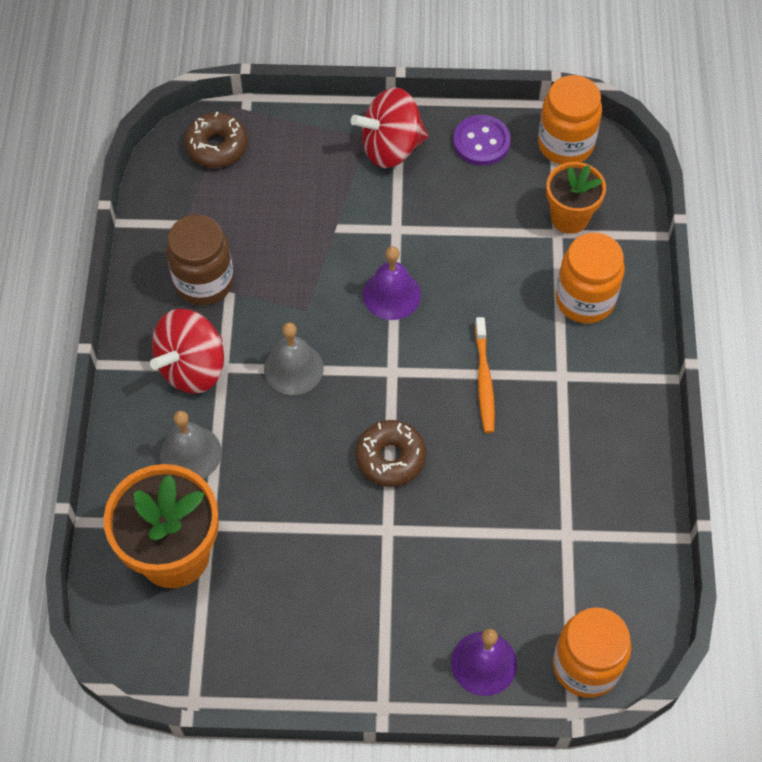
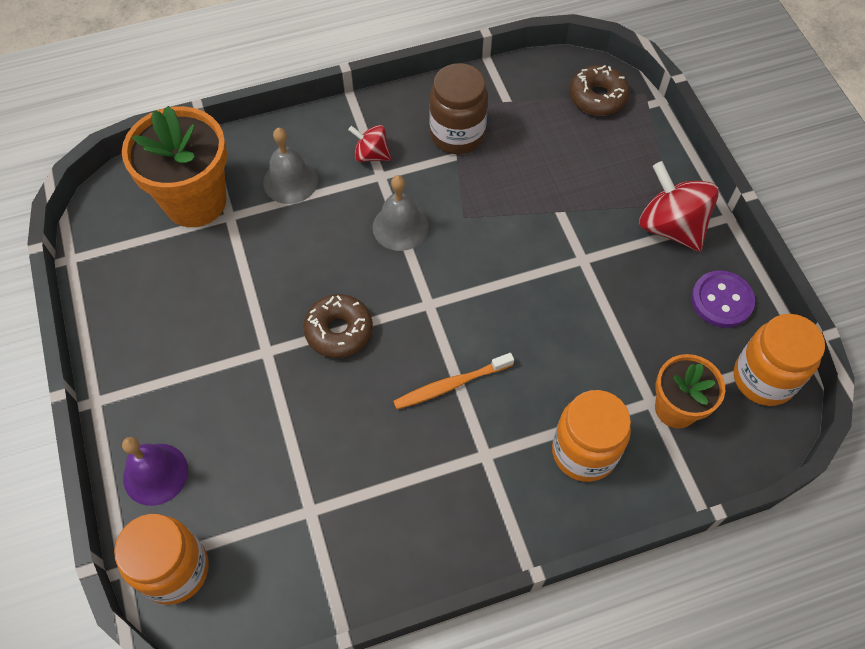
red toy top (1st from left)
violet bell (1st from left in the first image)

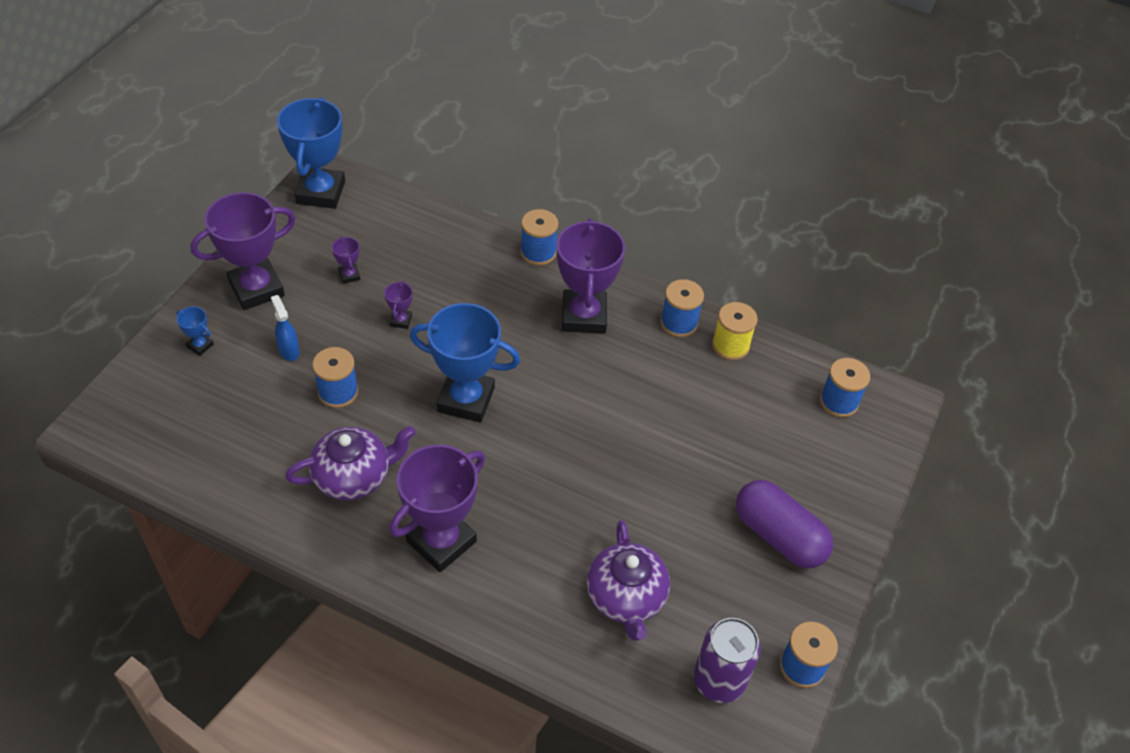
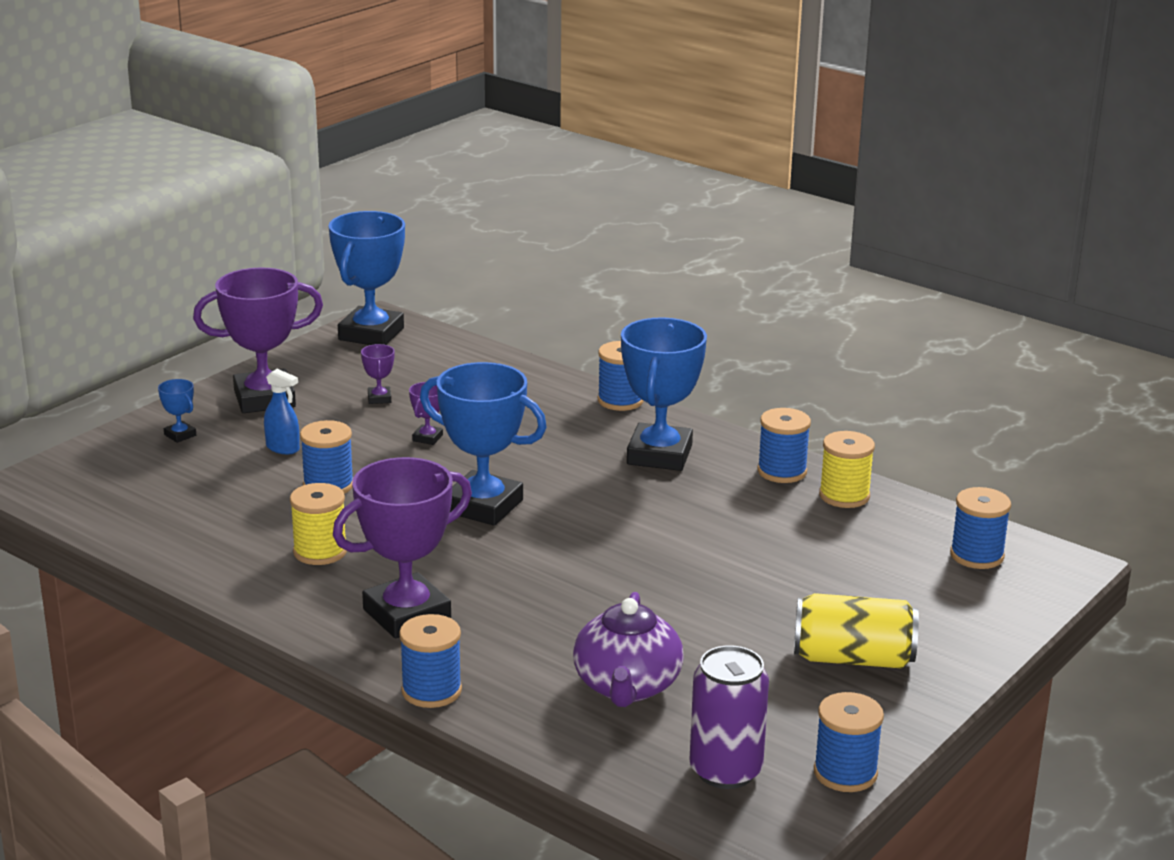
royal blue spray bottle
yellow spool (1st from left)
royal blue prize cup (4th from left)
yellow tin
royal blue spool (2nd from left)

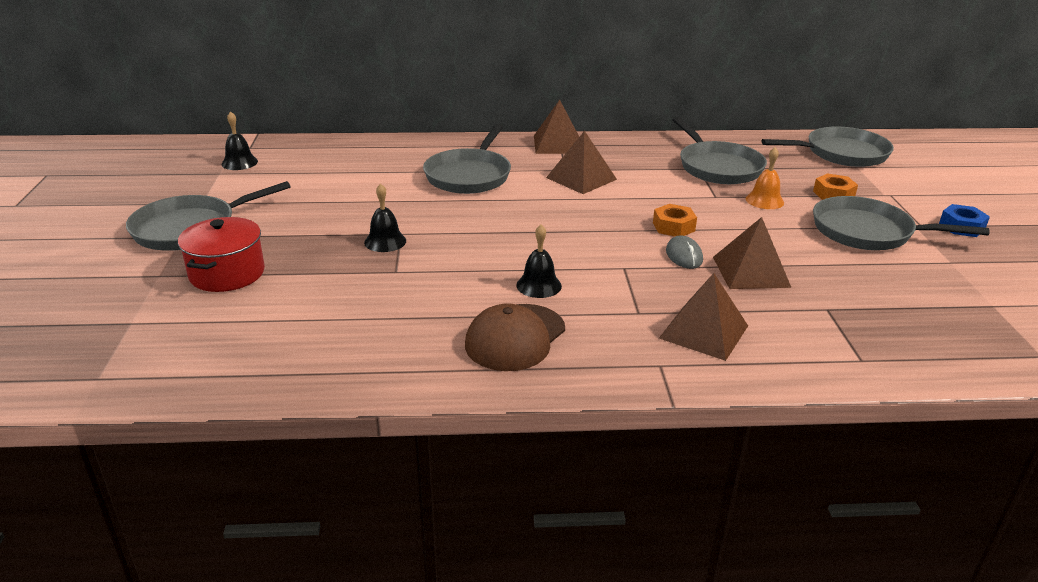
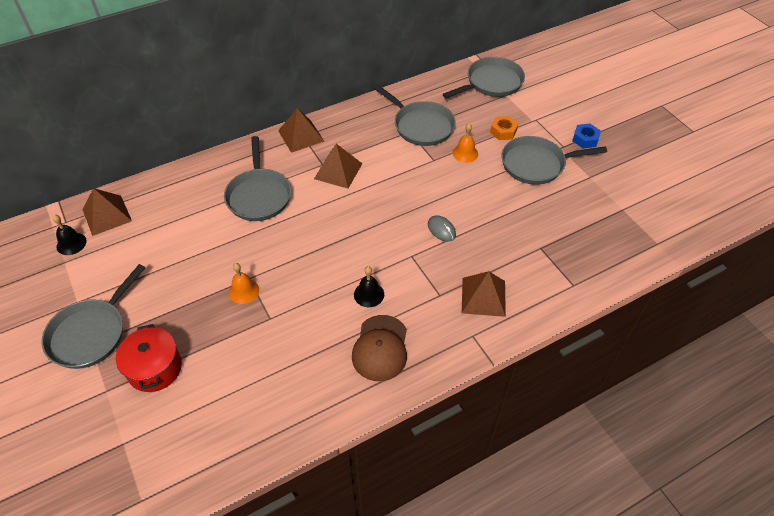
orange-coloured bell (1st from left)
orange-coloured nut (1st from left in the first image)
dark brown pyramid (1st from left)

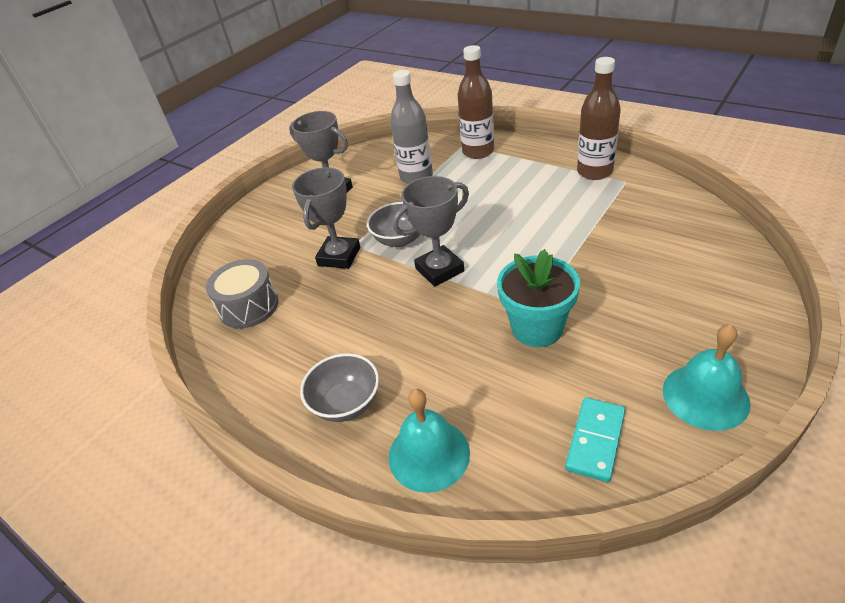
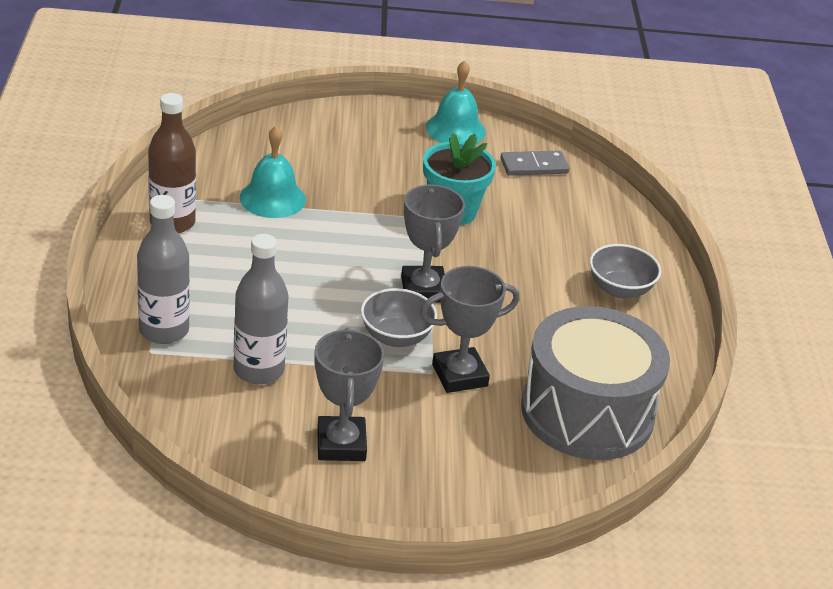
grey snare drum
teal bell (1st from left)
grey prize cup (2nd from left)
grey bottle (1st from left)
grey domino

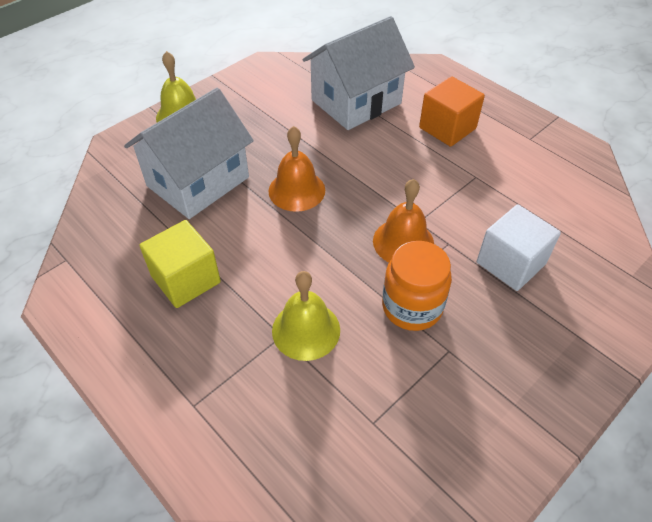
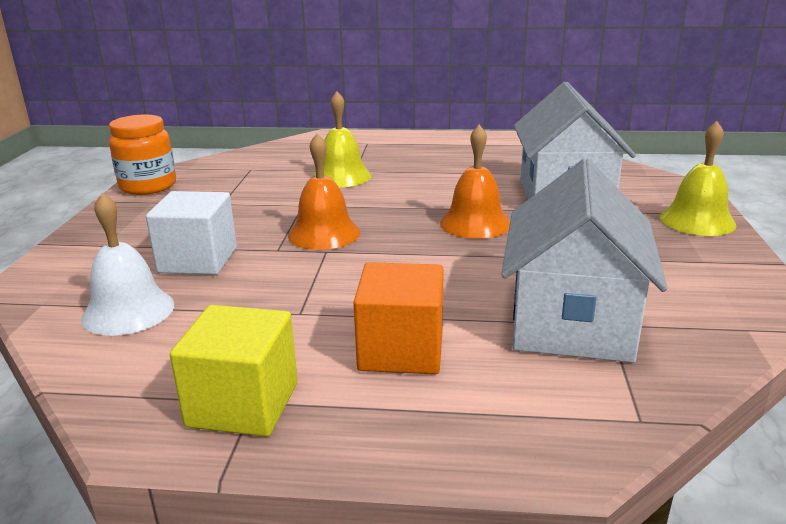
yellow solid cube
orange-coloured preserve jar
pure white bell

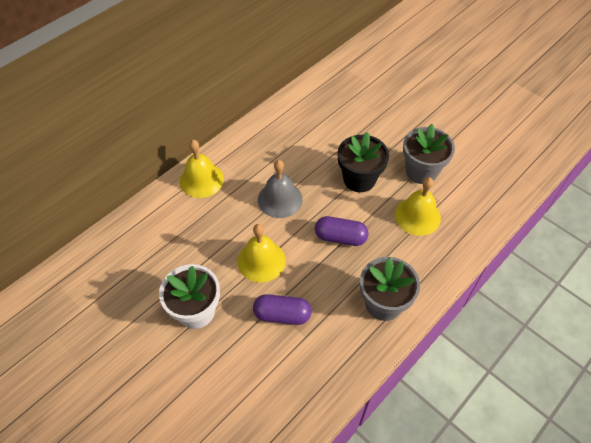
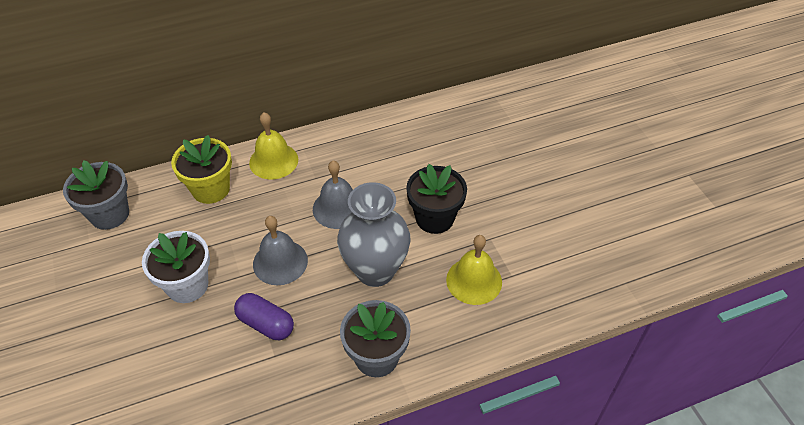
grey bell (1st from left)
grey flower vase
grey potted plant (1st from left)
yellow potted plant

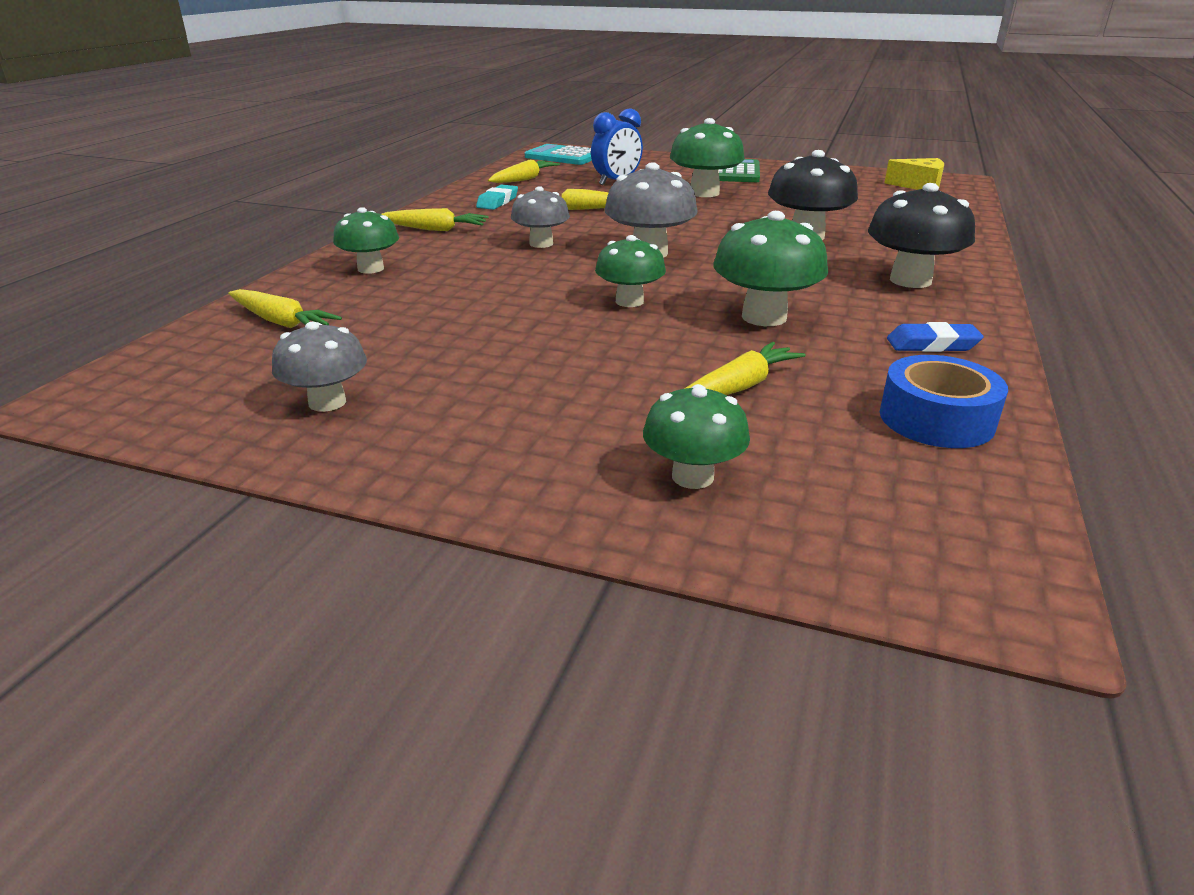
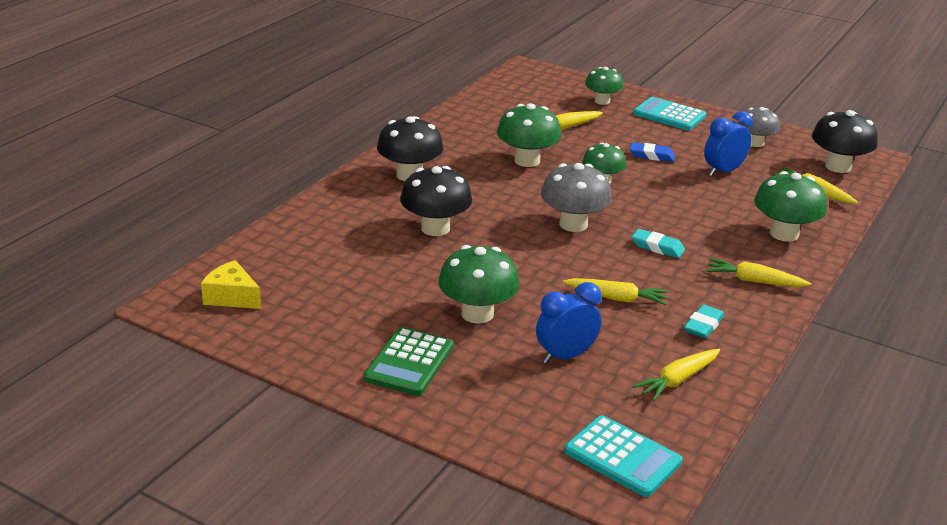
leaf-green fungus (5th from left)
teal gum eraser (1st from left)
royal blue roll of tape
royal blue gum eraser
teal pocket calculator (2nd from left)
royal blue clock (2nd from left)
ebony fungus (3rd from left)

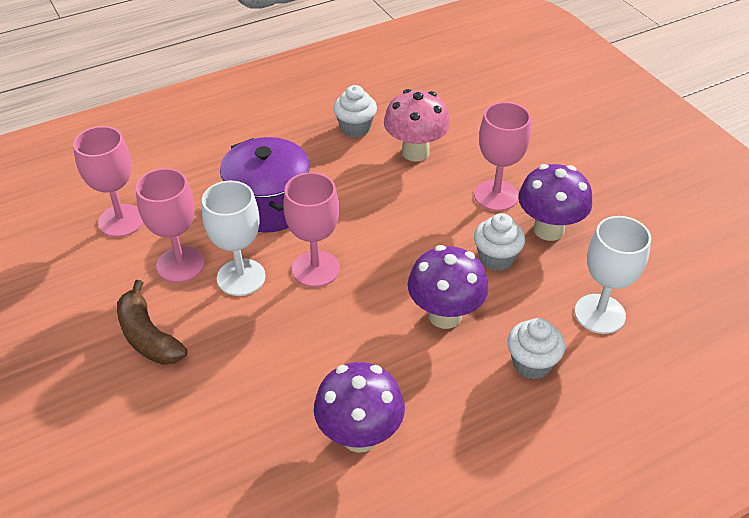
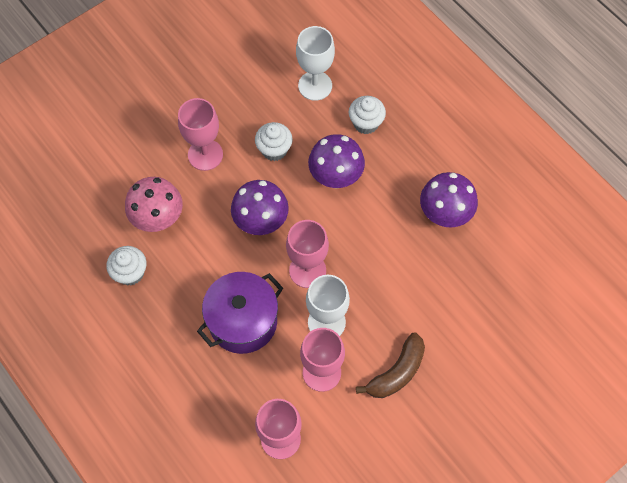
violet fungus (1st from left)

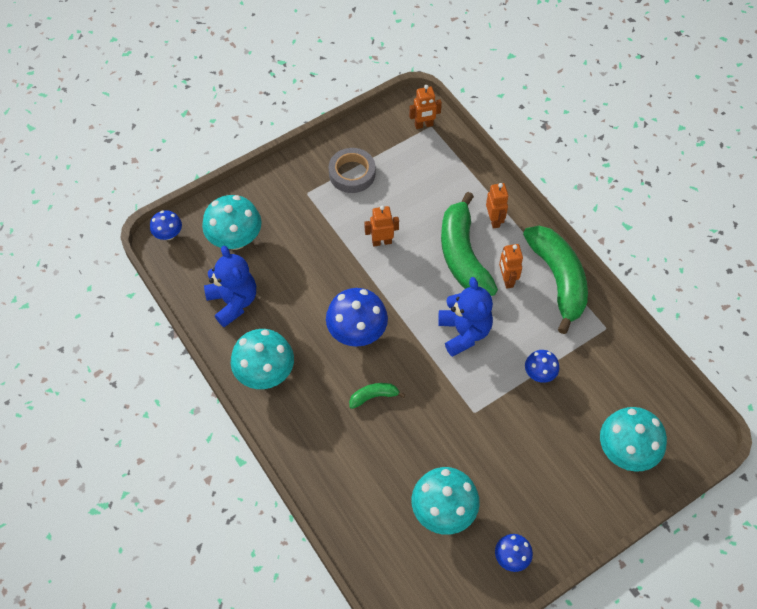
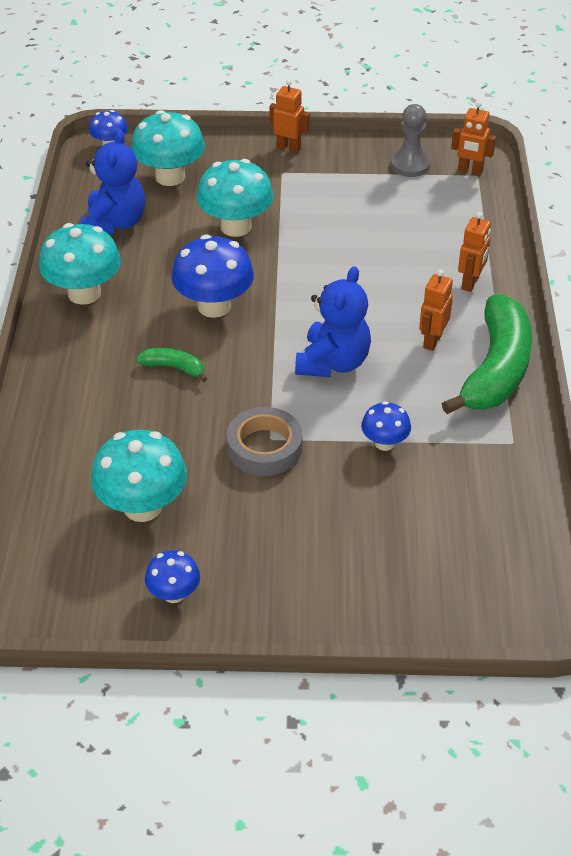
grey roll of tape
orange-coloured robot (1st from left)
leaf-green toy banana (2nd from left in the first image)
teal fungus (4th from left)
grey game pawn

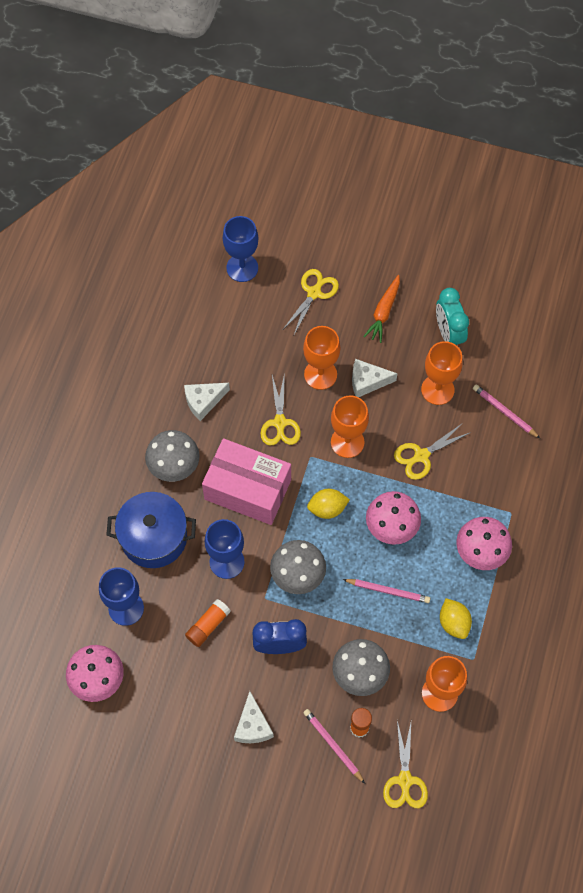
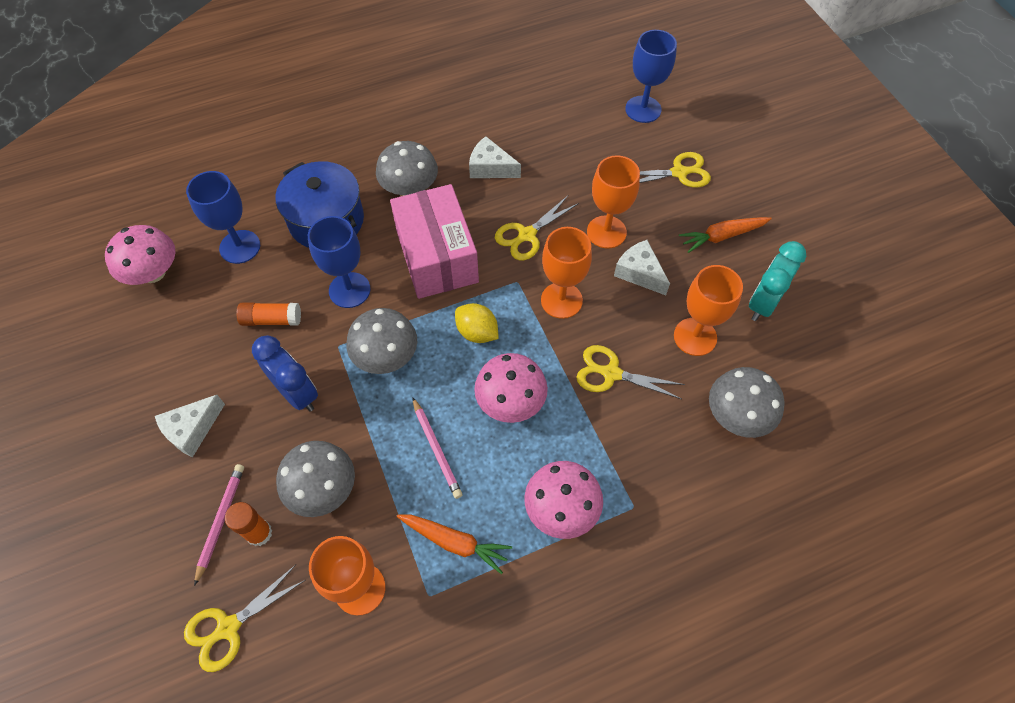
orange-coloured carrot (1st from left)
grey fungus (4th from left)

